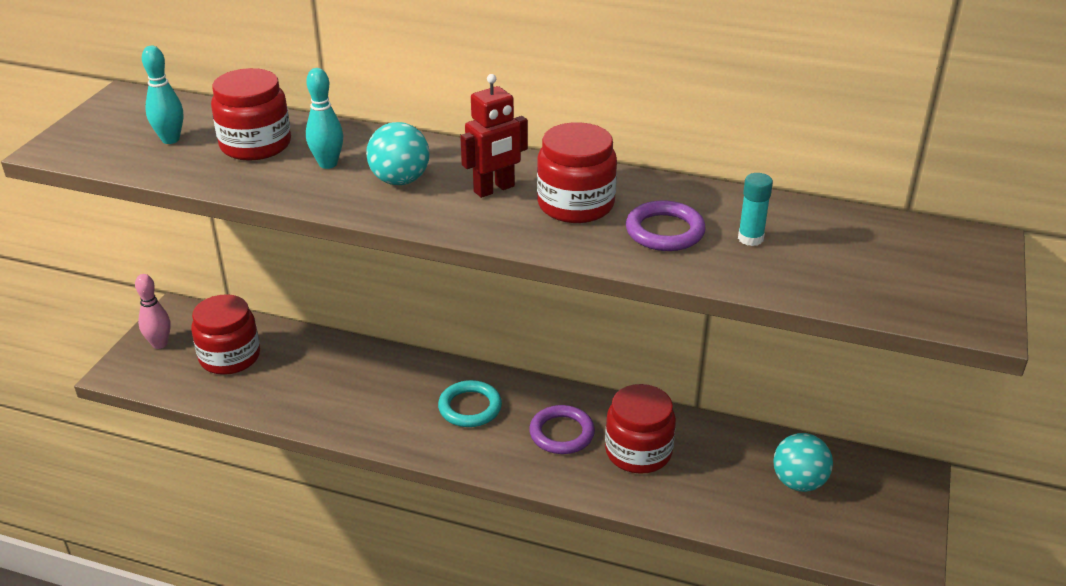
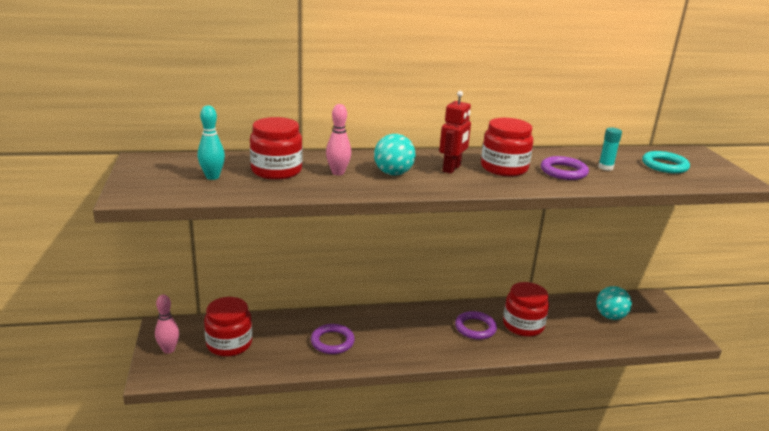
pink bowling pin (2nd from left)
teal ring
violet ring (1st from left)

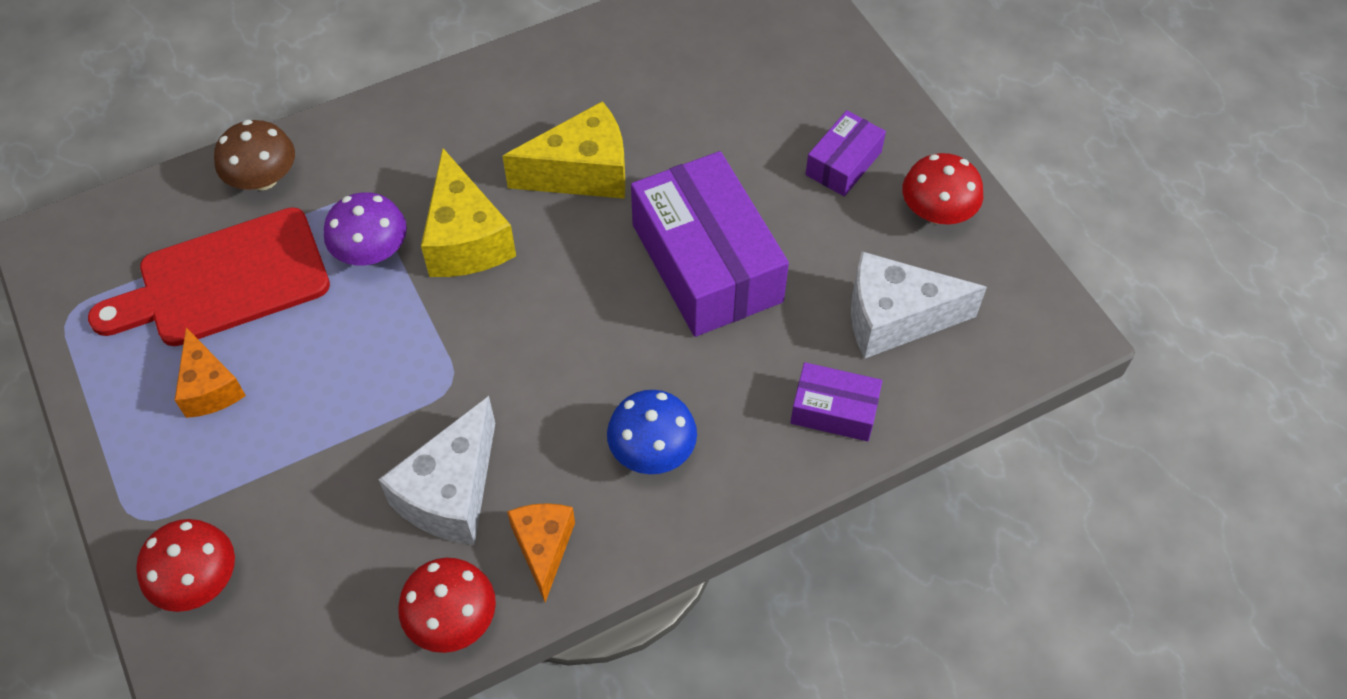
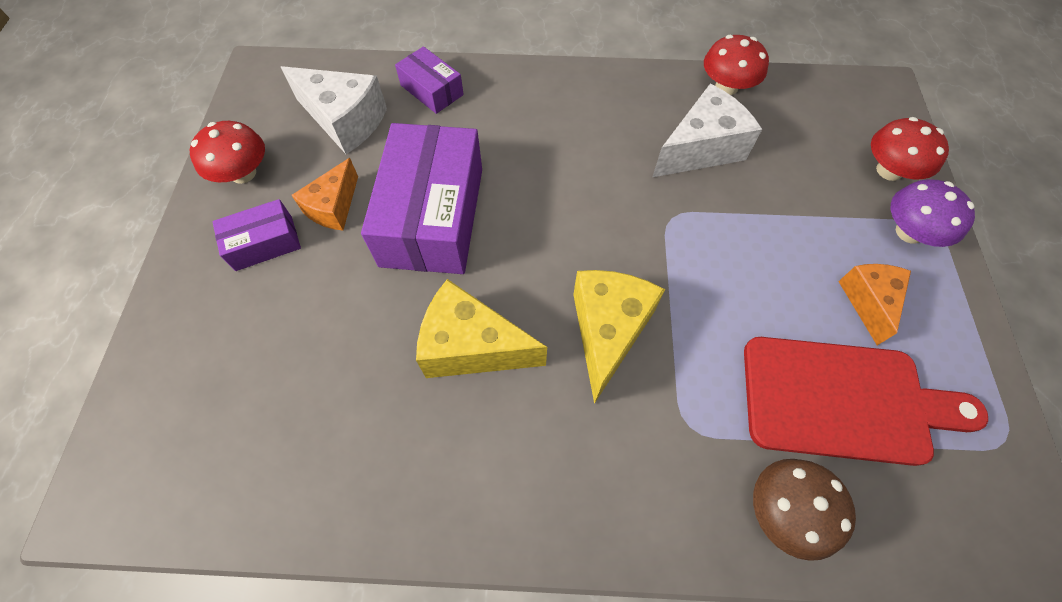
violet fungus
orange-coloured cheese wedge (1st from left)
royal blue fungus

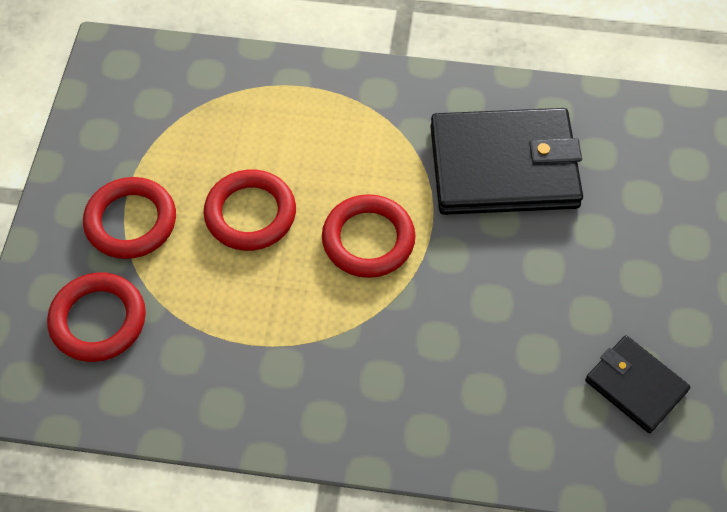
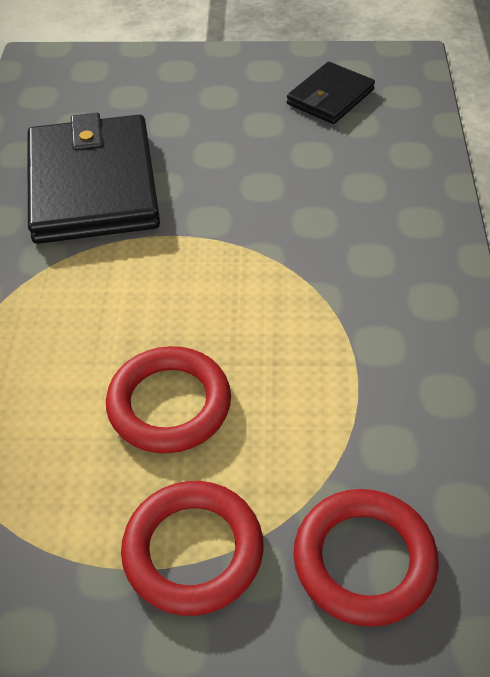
red ring (4th from left in the first image)

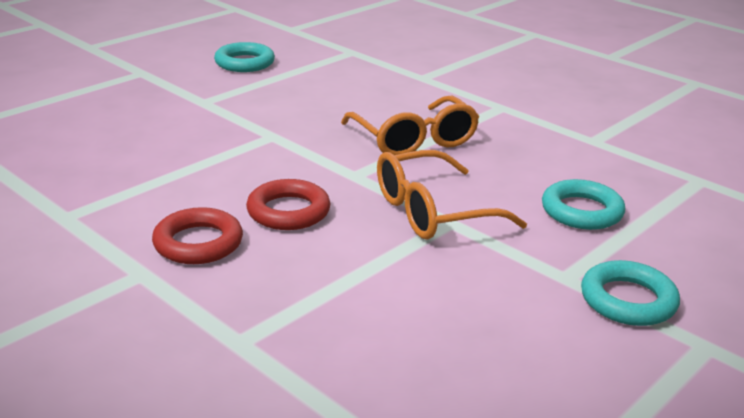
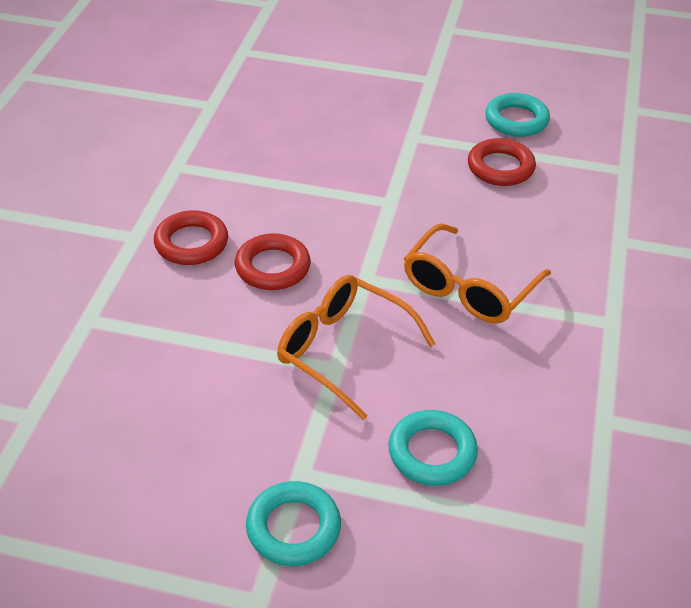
red ring (3rd from left)

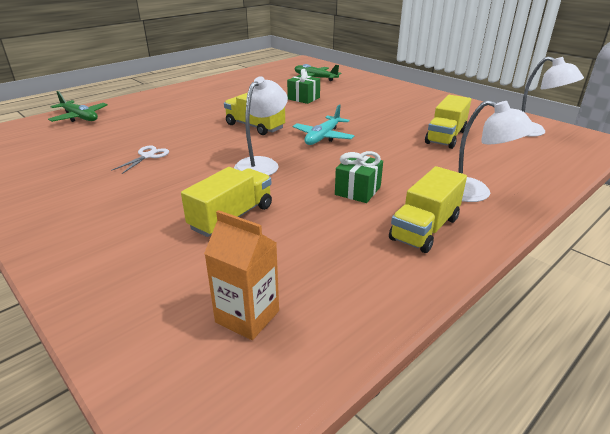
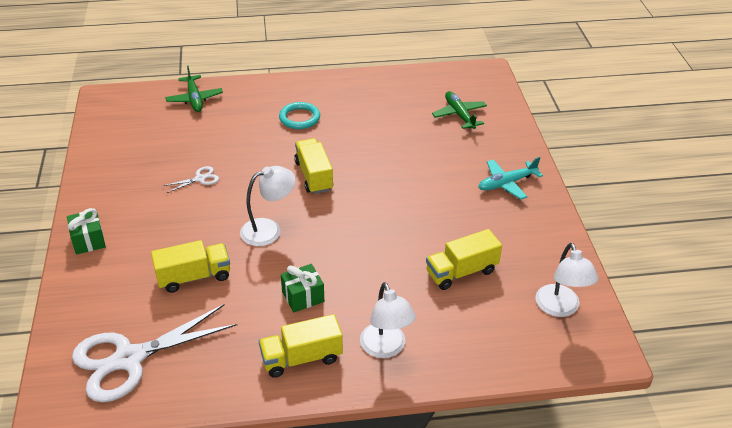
pure white scissors (1st from left)
leaf-green gift (1st from left)
teal aeroplane
teal ring

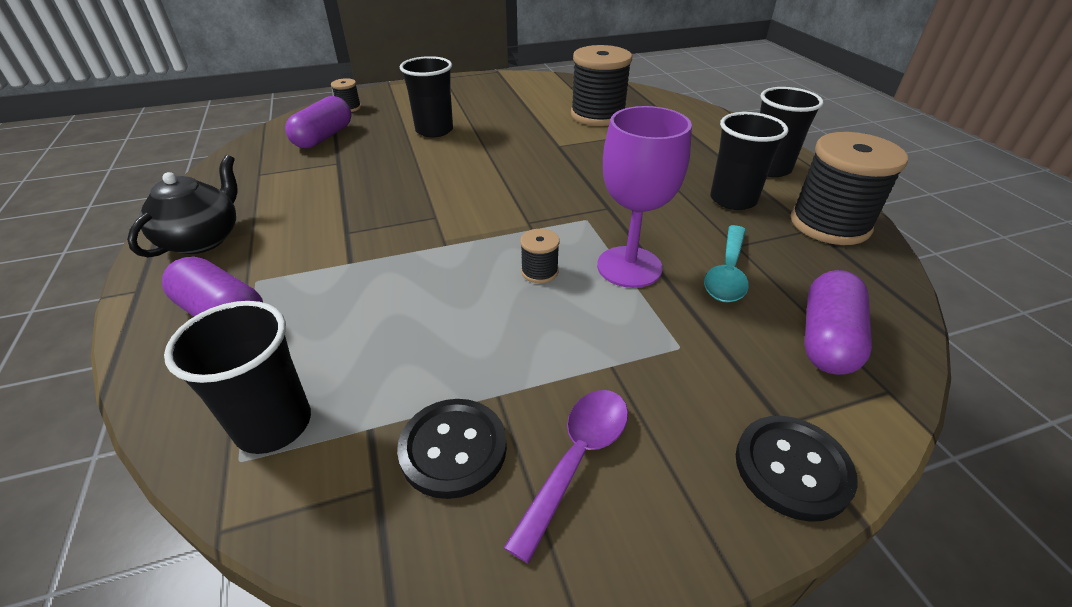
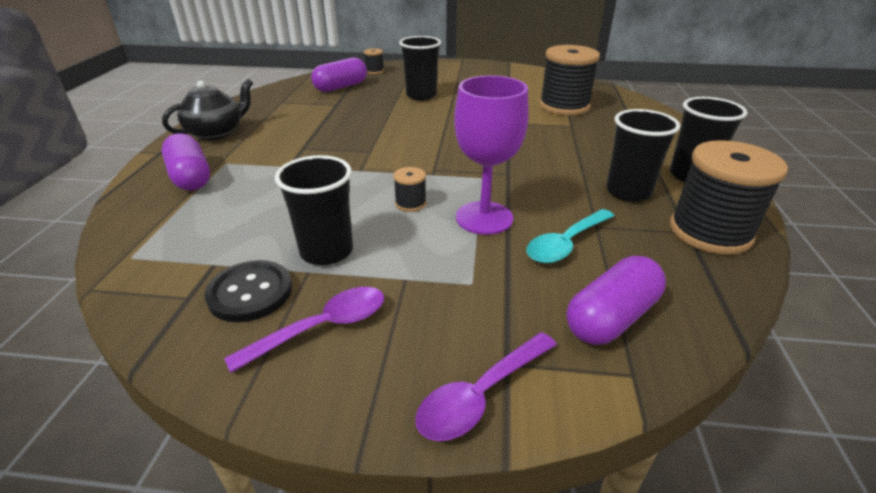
ebony cup (1st from left)
violet spoon (2nd from left)

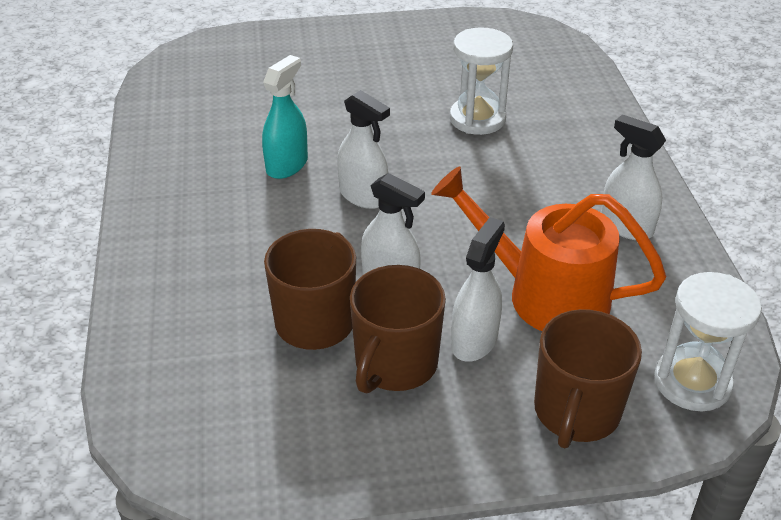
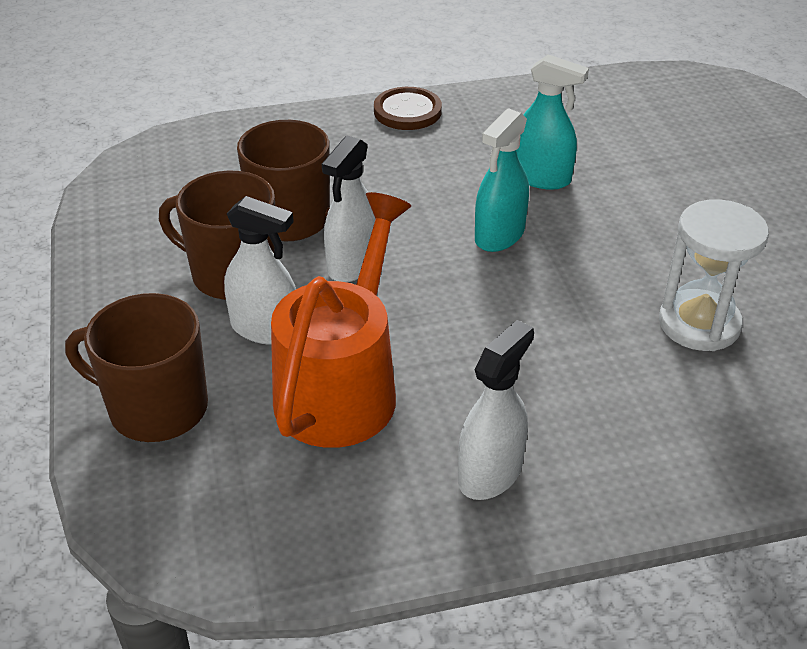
teal spray bottle (1st from left)
pure white hourglass (2nd from left in the first image)
dark brown button

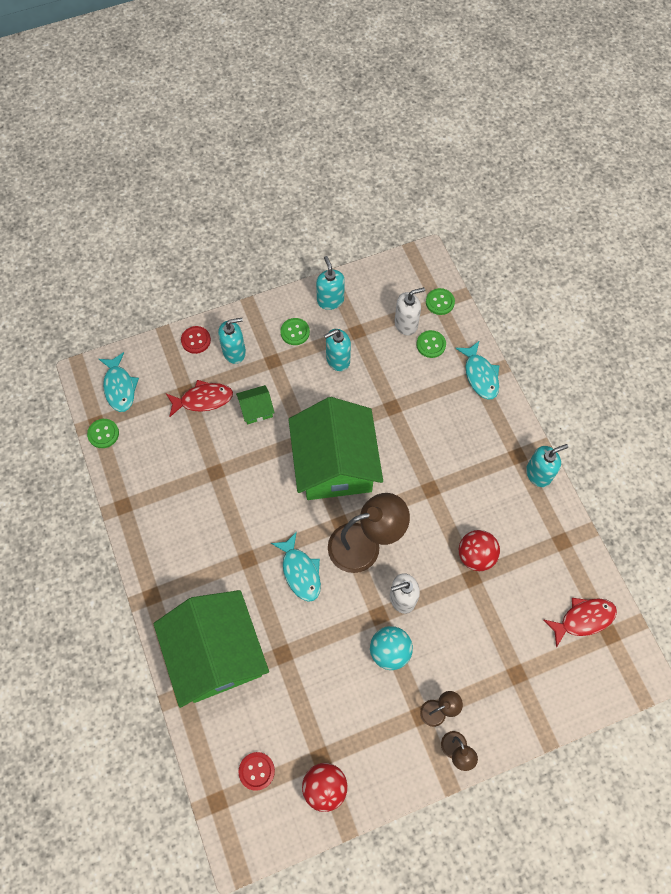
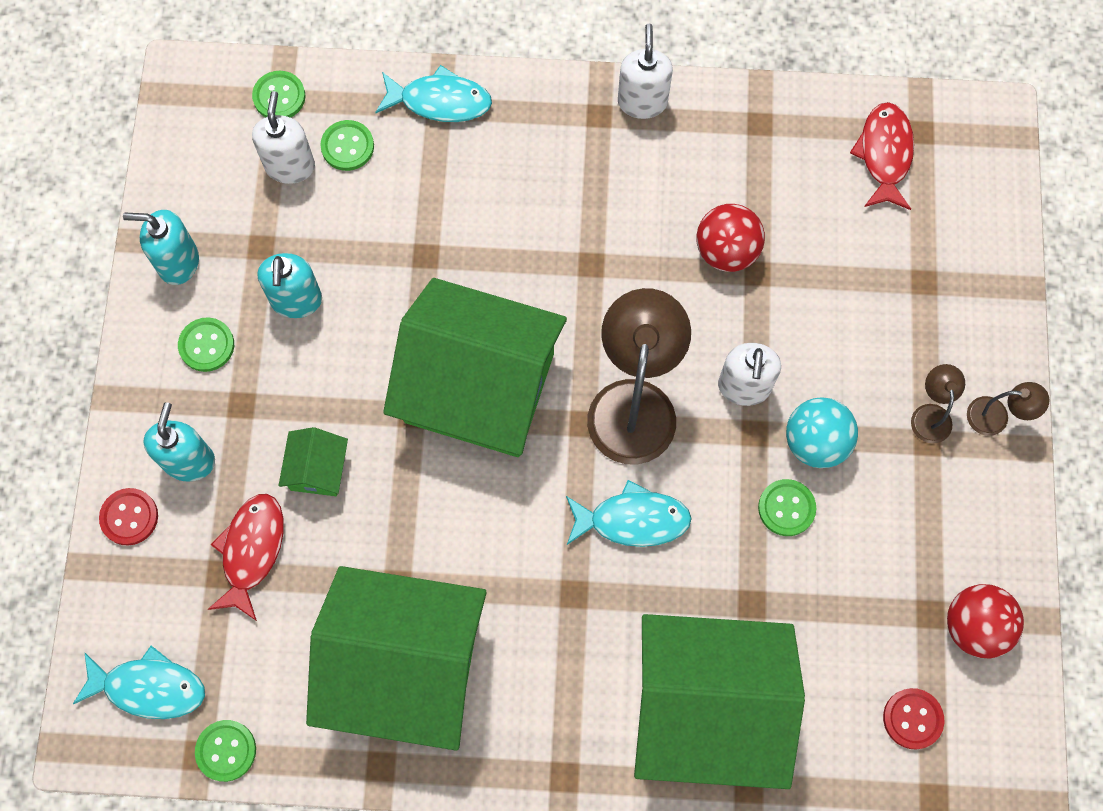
pure white soap dispenser (2nd from left)
leaf-green toy house (2nd from left)
leaf-green button (5th from left)

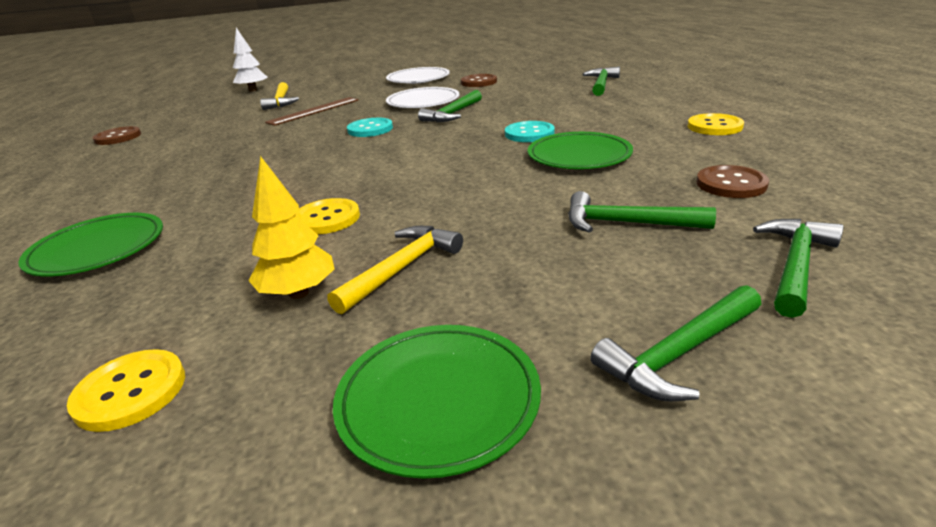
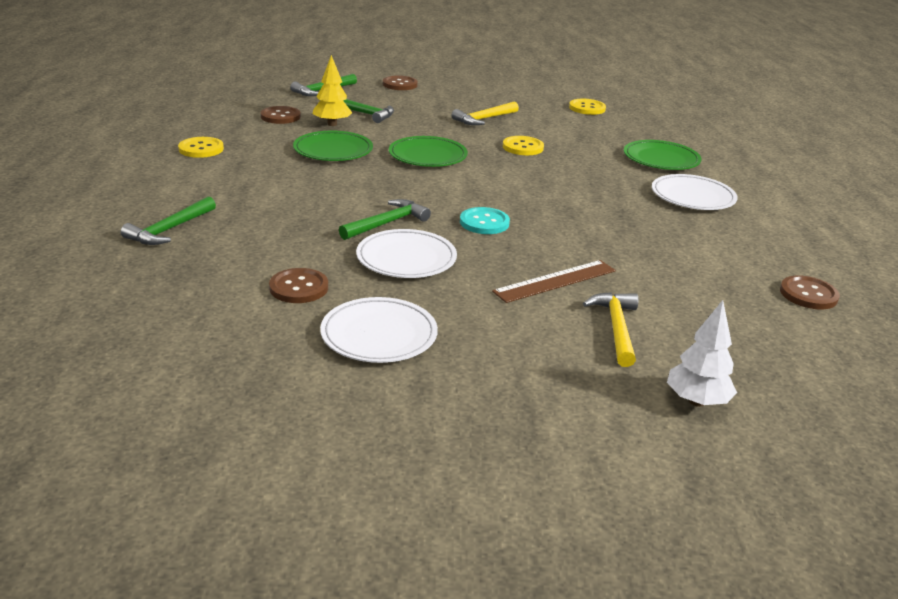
yellow fir tree
leaf-green dinner plate (2nd from left)
teal button (2nd from left in the first image)
dark brown button (3rd from left)
pure white dinner plate (3rd from left)

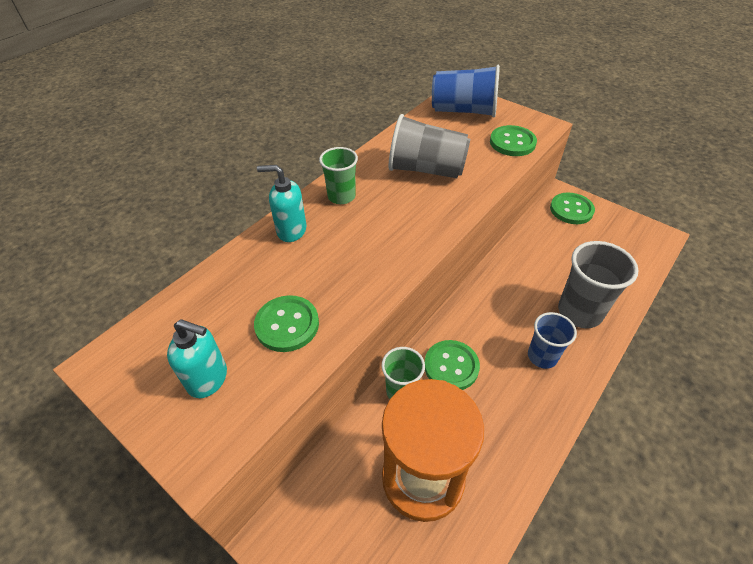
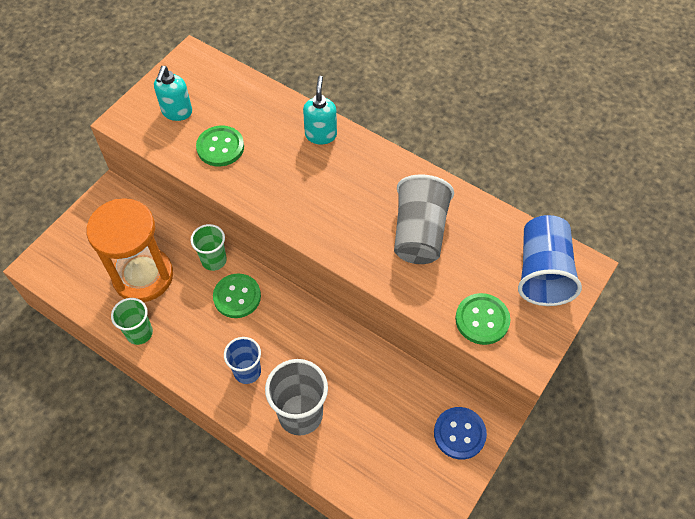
leaf-green cup (1st from left)
royal blue button

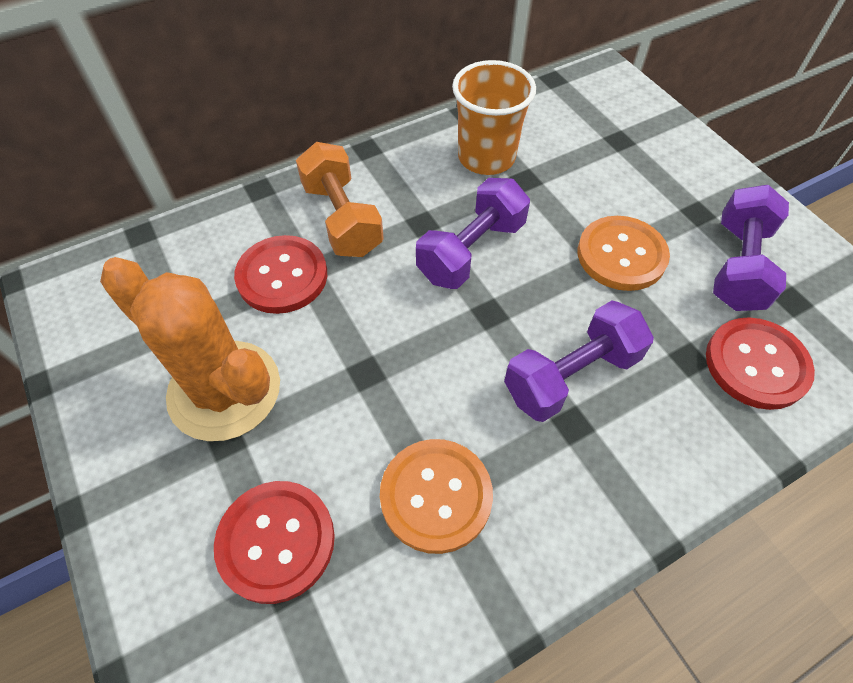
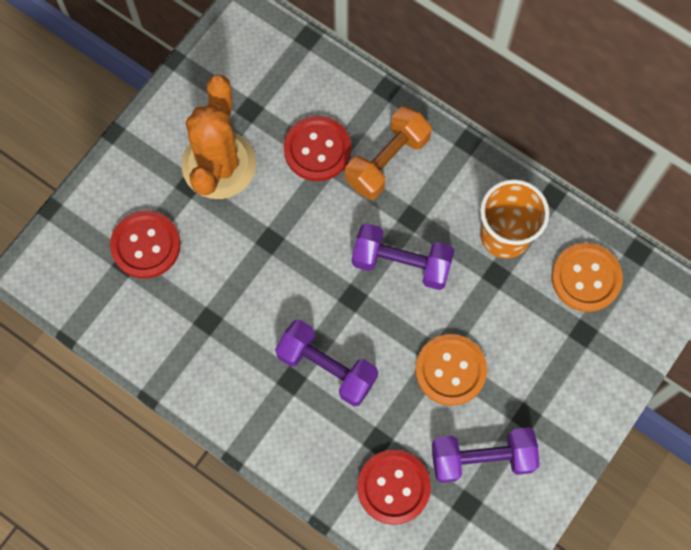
orange-coloured button (2nd from left)

